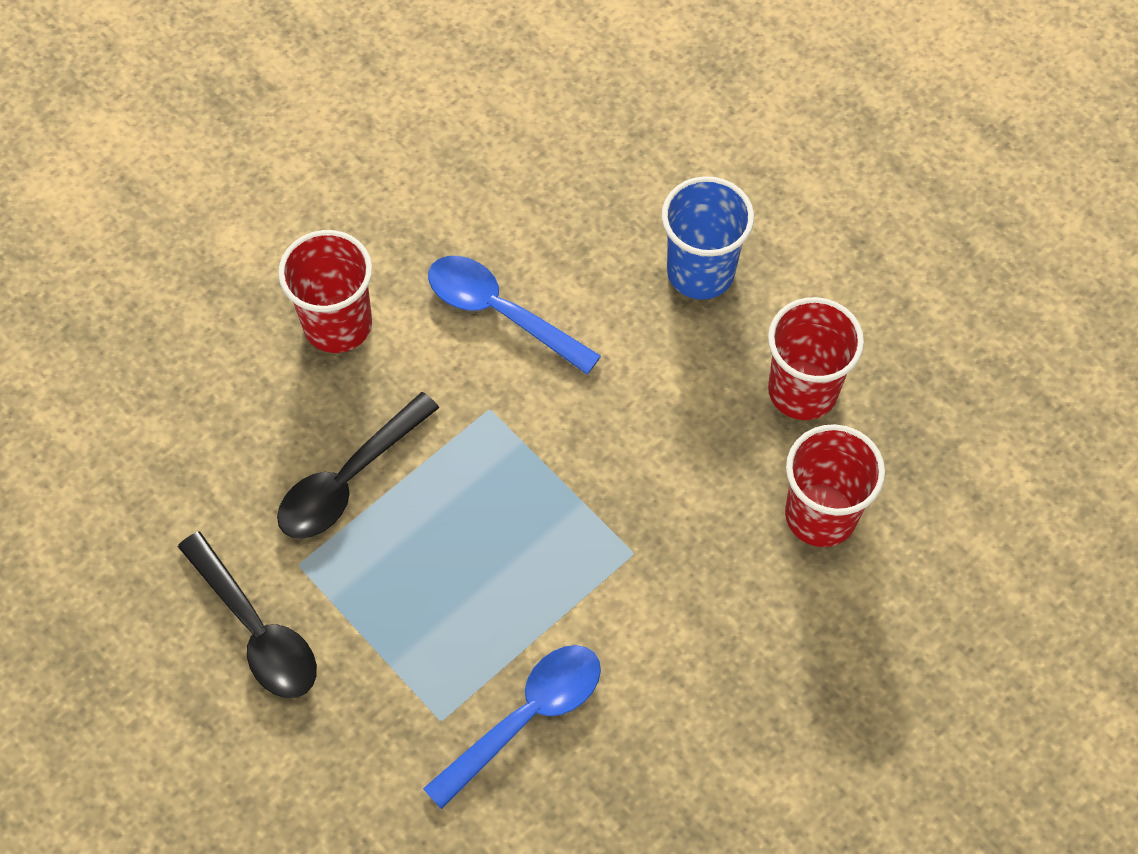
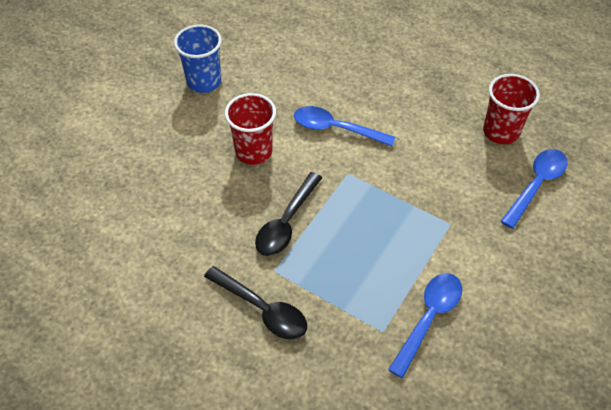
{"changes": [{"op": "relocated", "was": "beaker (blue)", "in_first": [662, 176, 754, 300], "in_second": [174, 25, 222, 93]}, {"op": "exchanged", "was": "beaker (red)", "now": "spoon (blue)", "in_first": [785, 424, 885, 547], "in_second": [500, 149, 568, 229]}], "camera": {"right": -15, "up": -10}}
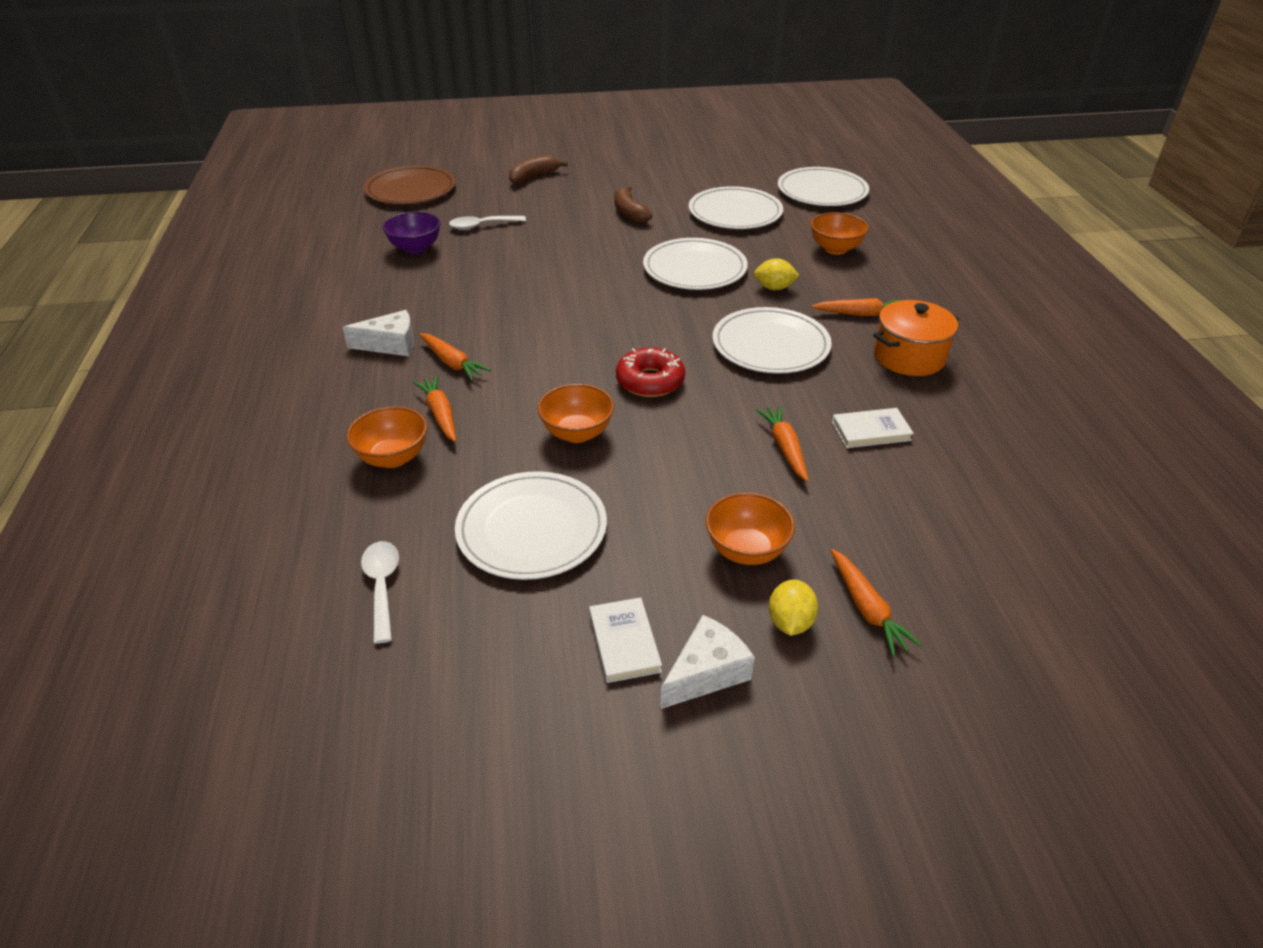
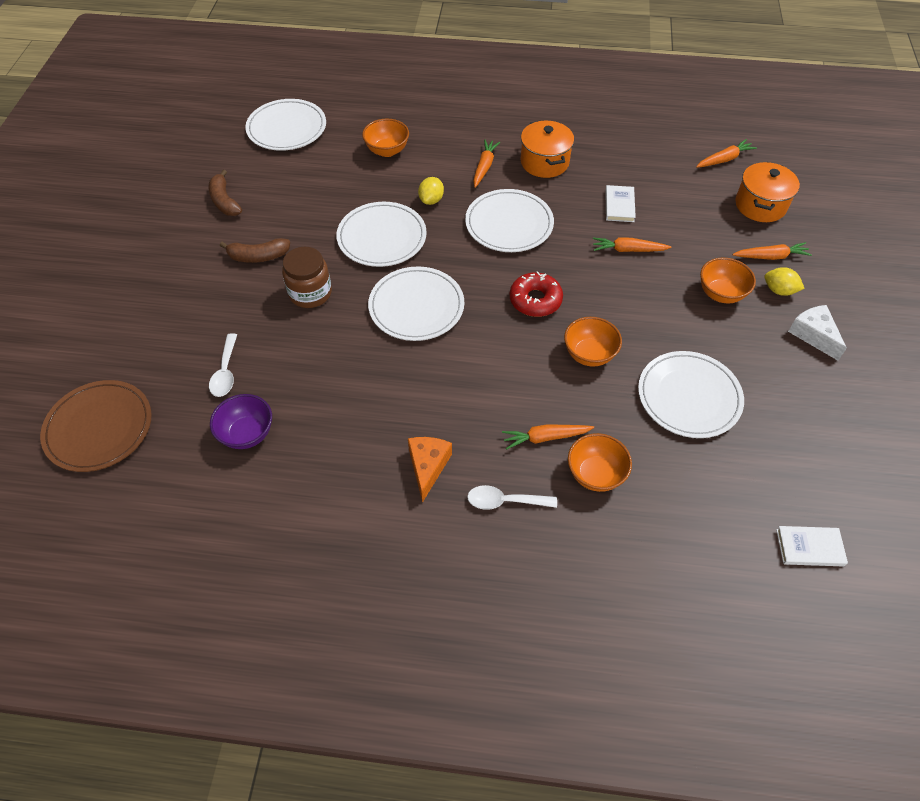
{"changes": [{"op": "appeared", "now": "preserve jar (brown)", "in_second": [282, 247, 332, 308]}, {"op": "appeared", "now": "stockpot (bright orange)", "in_second": [735, 162, 800, 222]}, {"op": "relocated", "was": "spoon (pure white)", "in_first": [361, 541, 399, 644], "in_second": [467, 485, 557, 510]}, {"op": "relocated", "was": "toy carrot (bright orange)", "in_first": [419, 333, 491, 381], "in_second": [696, 139, 757, 168]}, {"op": "relocated", "was": "toy banana (brown)", "in_first": [509, 155, 568, 184], "in_second": [209, 170, 242, 216]}, {"op": "relocated", "was": "hardback (pure white)", "in_first": [589, 597, 662, 683], "in_second": [776, 526, 848, 567]}, {"op": "relocated", "was": "dinner plate (pure white)", "in_first": [689, 186, 783, 229], "in_second": [368, 266, 464, 341]}, {"op": "colour", "was": "piece of cheese (pure white)", "now": "piece of cheese (bright orange)", "in_first": [342, 310, 414, 356], "in_second": [408, 437, 452, 503]}], "camera": {"right": -75, "up": 15}}
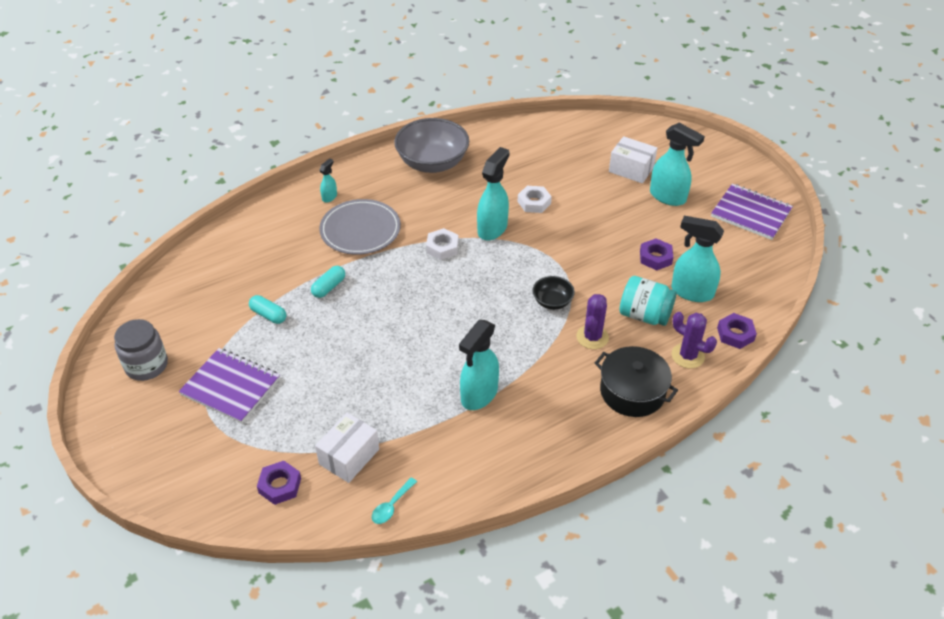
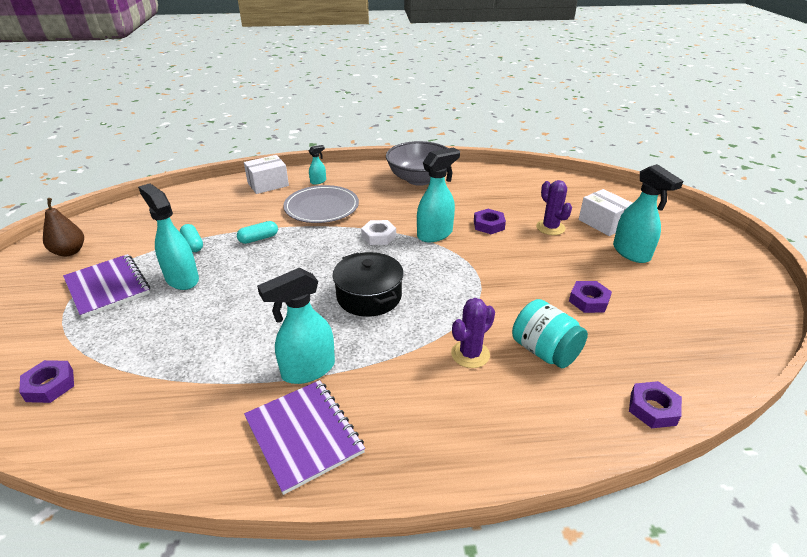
{"changes": [{"op": "missing", "was": "spoon (aqua)", "in_first": [372, 478, 417, 524]}, {"op": "missing", "was": "deep dish (ebony)", "in_first": [532, 276, 575, 310]}, {"op": "relocated", "was": "package (pure white)", "in_first": [315, 413, 379, 483], "in_second": [244, 155, 289, 194]}, {"op": "relocated", "was": "stockpot (ebony)", "in_first": [594, 346, 678, 417], "in_second": [333, 252, 404, 317]}, {"op": "relocated", "was": "spray bottle (aqua)", "in_first": [671, 216, 724, 302], "in_second": [138, 183, 199, 290]}, {"op": "relocated", "was": "prickly plant (violet)", "in_first": [672, 312, 717, 368], "in_second": [536, 180, 572, 235]}, {"op": "relocated", "was": "notebook (violet)", "in_first": [711, 183, 793, 240], "in_second": [244, 380, 365, 495]}, {"op": "exchanged", "was": "preserve jar (gray)", "now": "pear (brown)", "in_first": [114, 319, 168, 381], "in_second": [43, 198, 84, 257]}, {"op": "colour", "was": "hexagon nut (pure white)", "now": "hexagon nut (violet)", "in_first": [518, 186, 552, 213], "in_second": [474, 209, 506, 234]}], "camera": {"right": 25, "up": -10}}
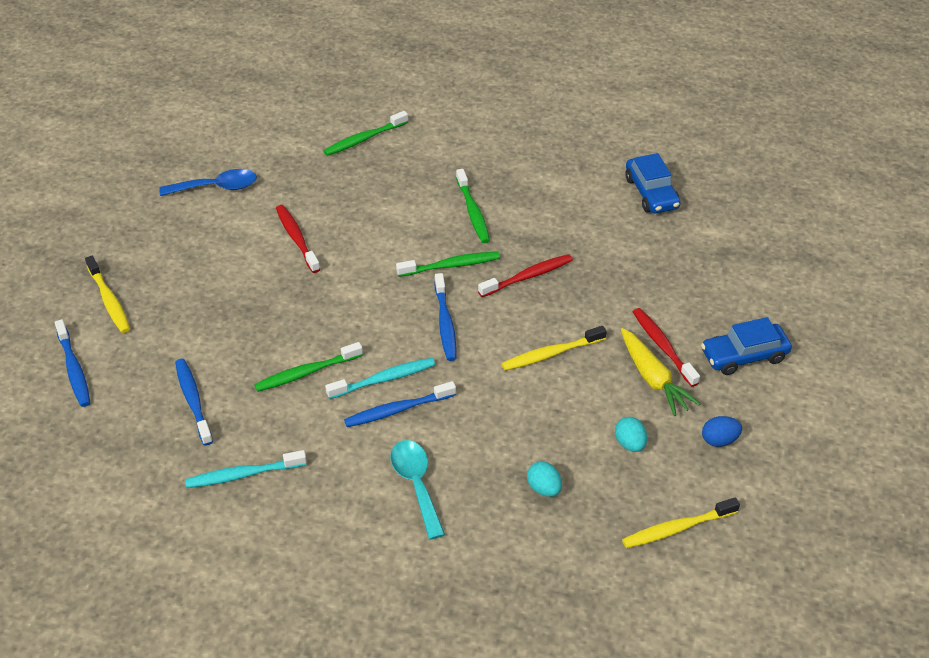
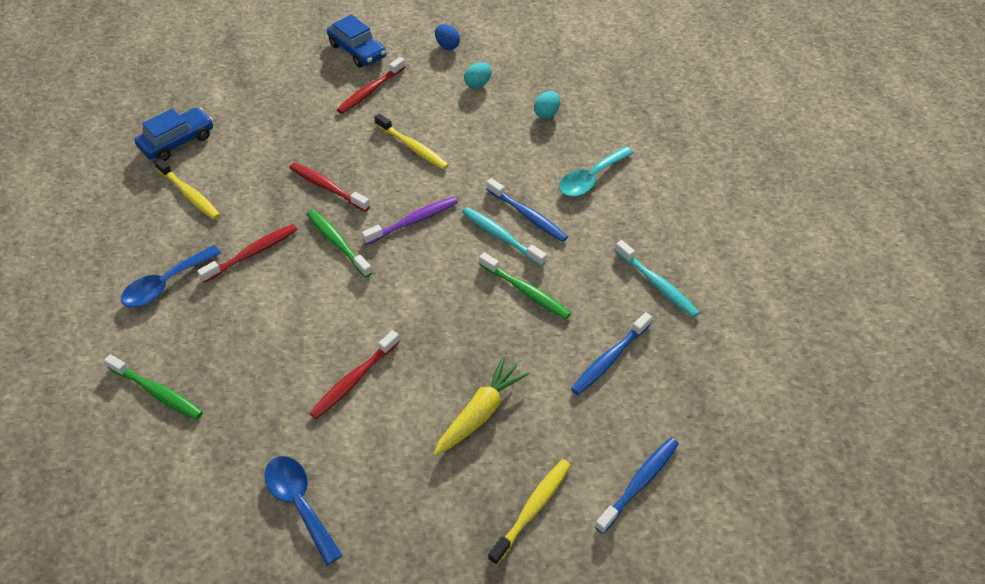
{"changes": [{"op": "appeared", "now": "spoon (blue)", "in_second": [121, 245, 221, 307]}, {"op": "relocated", "was": "toy carrot (golden)", "in_first": [621, 328, 701, 416], "in_second": [434, 357, 529, 456]}, {"op": "relocated", "was": "dental brush (golden)", "in_first": [622, 497, 740, 548], "in_second": [153, 157, 220, 220]}, {"op": "colour", "was": "dental brush (blue)", "now": "dental brush (violet)", "in_first": [435, 273, 456, 361], "in_second": [362, 197, 458, 245]}, {"op": "colour", "was": "dental brush (green)", "now": "dental brush (red)", "in_first": [456, 169, 490, 243], "in_second": [197, 224, 297, 283]}], "camera": {"right": -115, "up": 5}}
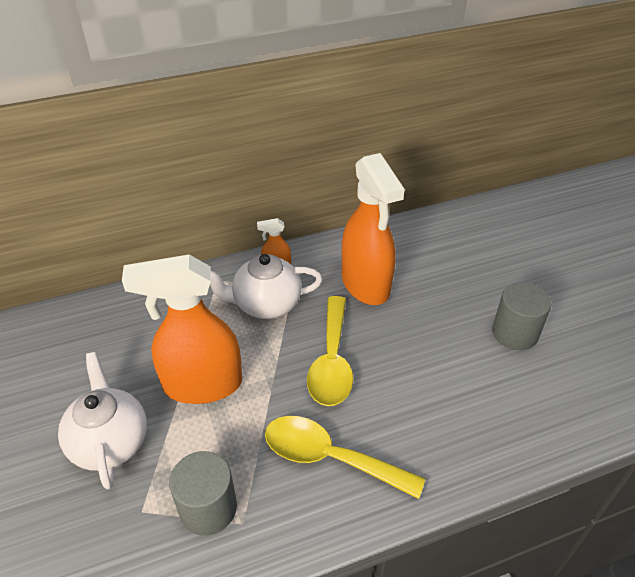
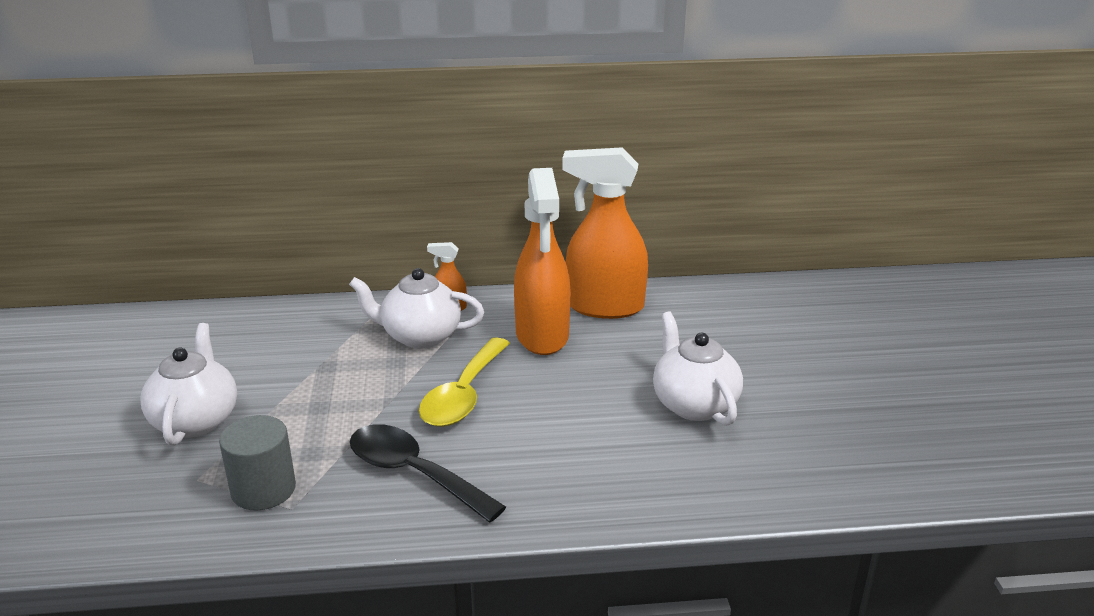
{"changes": [{"op": "relocated", "was": "spray bottle (bright orange)", "in_first": [122, 254, 242, 404], "in_second": [563, 147, 648, 319]}, {"op": "exchanged", "was": "cylinder (gray)", "now": "tea pot (pure white)", "in_first": [492, 282, 551, 350], "in_second": [653, 311, 743, 426]}, {"op": "colour", "was": "spoon (golden)", "now": "spoon (ebony)", "in_first": [265, 416, 425, 499], "in_second": [350, 424, 506, 522]}], "camera": {"right": 15, "up": -15}}
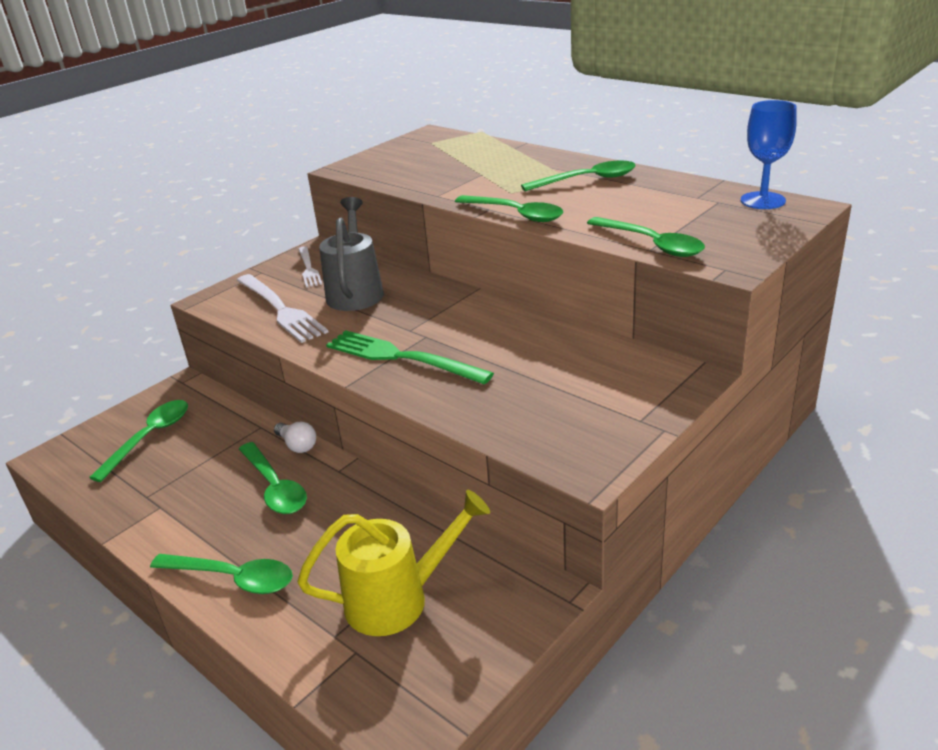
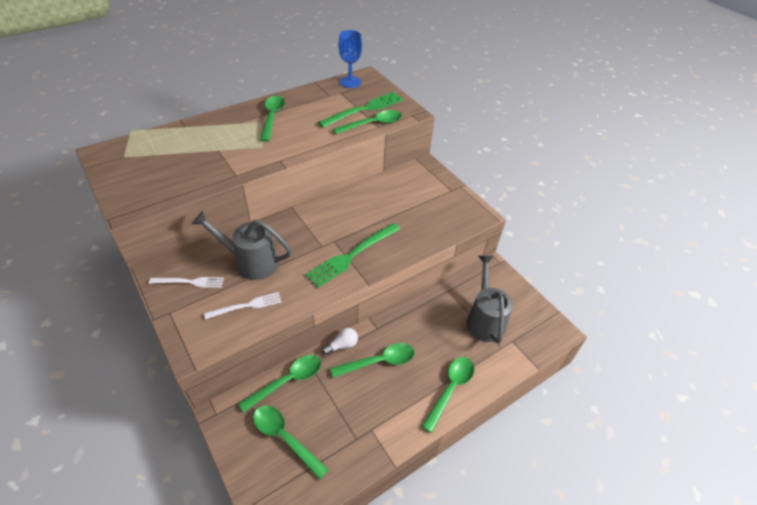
{"changes": [{"op": "appeared", "now": "fork (green)", "in_second": [318, 92, 403, 128]}, {"op": "relocated", "was": "spoon (green)", "in_first": [455, 195, 563, 222], "in_second": [238, 355, 321, 413]}, {"op": "colour", "was": "sprinkling can (golden)", "now": "sprinkling can (gray)", "in_first": [297, 490, 490, 636], "in_second": [467, 256, 513, 343]}, {"op": "size", "was": "fork (pure white)", "in_first": [237, 274, 328, 343], "in_second": [204, 292, 281, 319], "ratio": 0.6}], "camera": {"right": -80, "up": 15}}
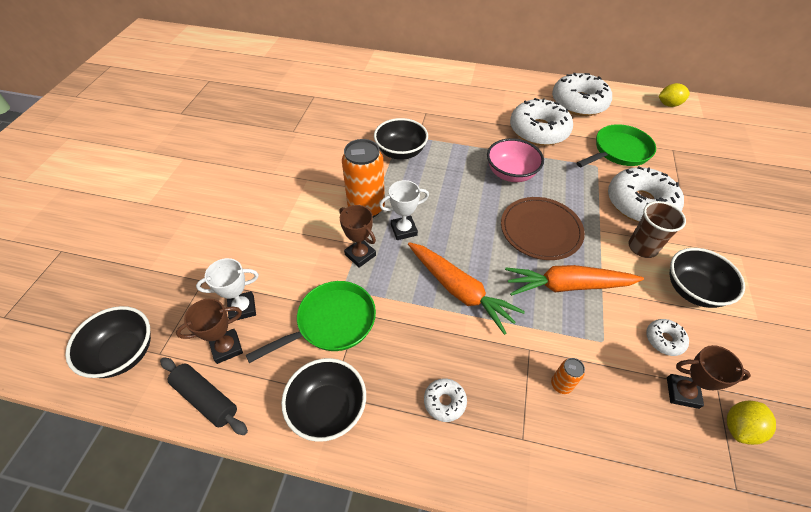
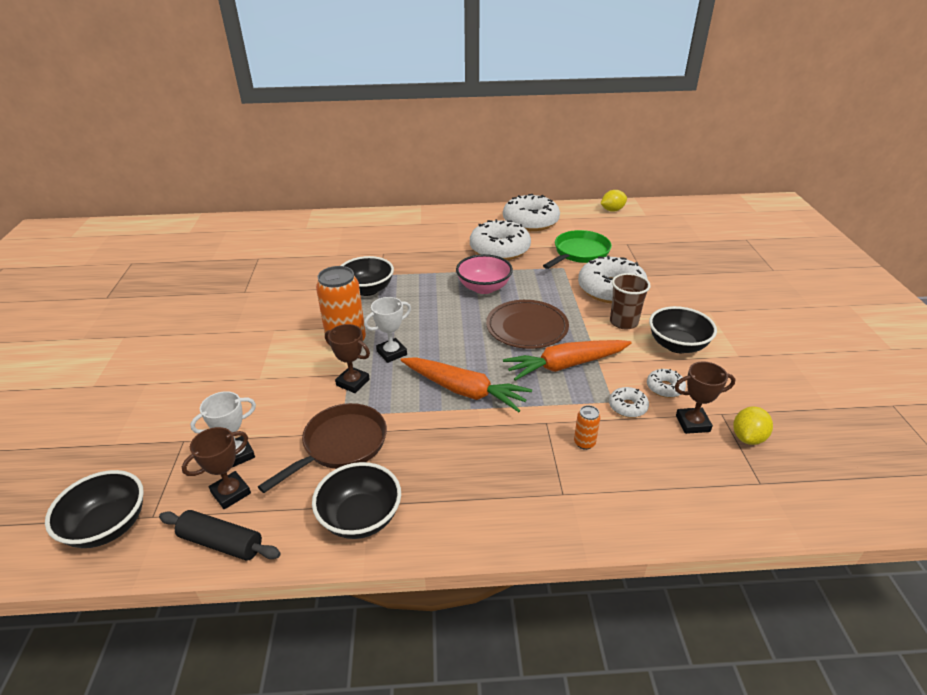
{"changes": [{"op": "relocated", "was": "doughnut (pure white)", "in_first": [424, 378, 467, 422], "in_second": [609, 387, 649, 418]}, {"op": "colour", "was": "frying pan (green)", "now": "frying pan (brown)", "in_first": [246, 281, 376, 363], "in_second": [258, 403, 387, 493]}], "camera": {"right": -15, "up": -15}}
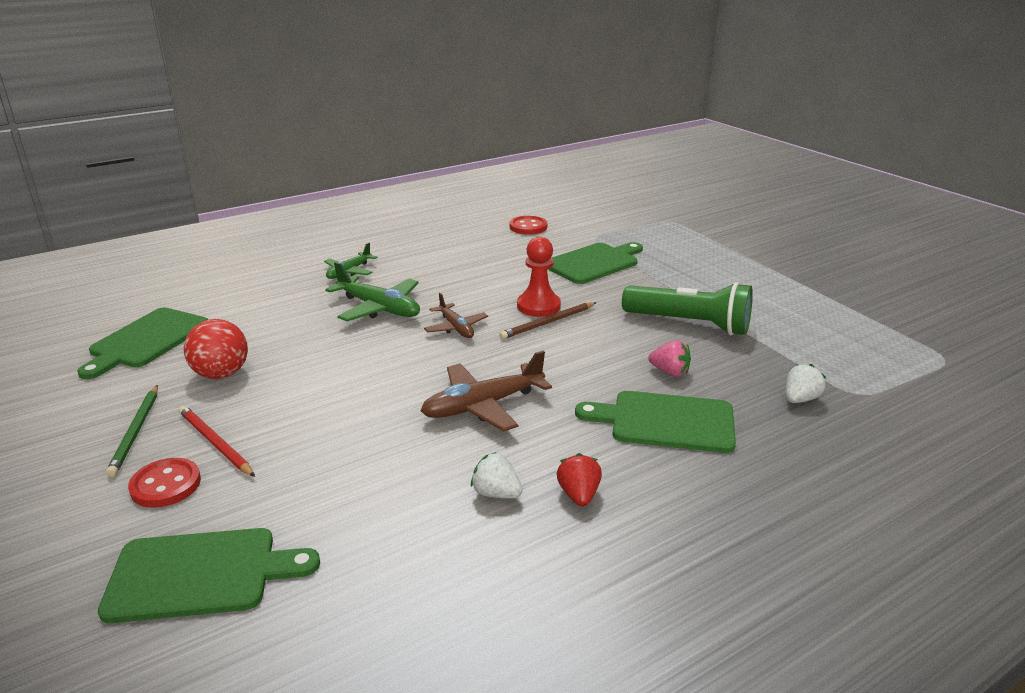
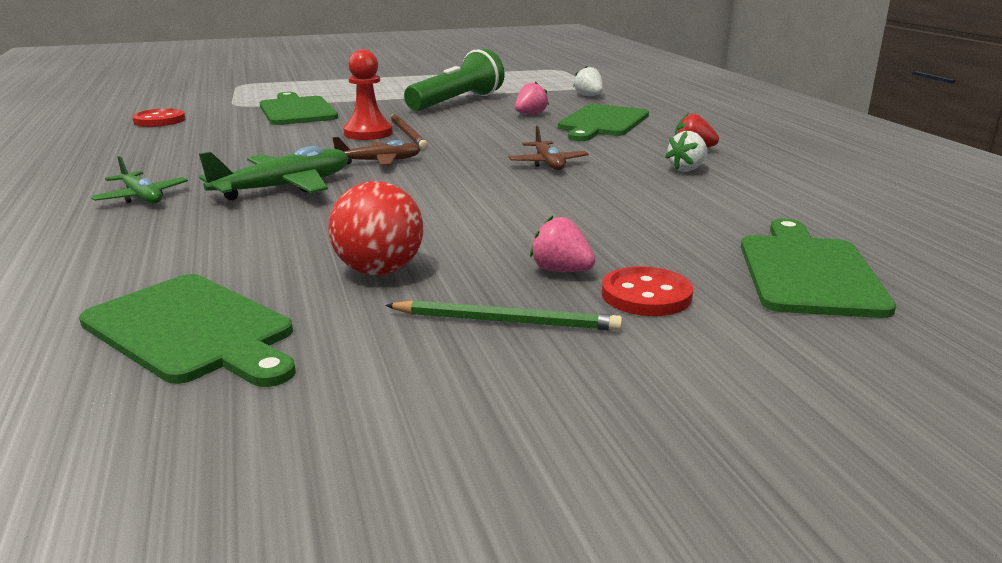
{"changes": [{"op": "exchanged", "was": "wooden pencil (red)", "now": "strawberry (rose-pink)", "in_first": [179, 406, 255, 477], "in_second": [530, 216, 596, 272]}, {"op": "size", "was": "aeroplane (brown)", "in_first": [421, 351, 552, 431], "in_second": [509, 125, 589, 170], "ratio": 0.62}], "camera": {"right": -75, "up": -5}}
